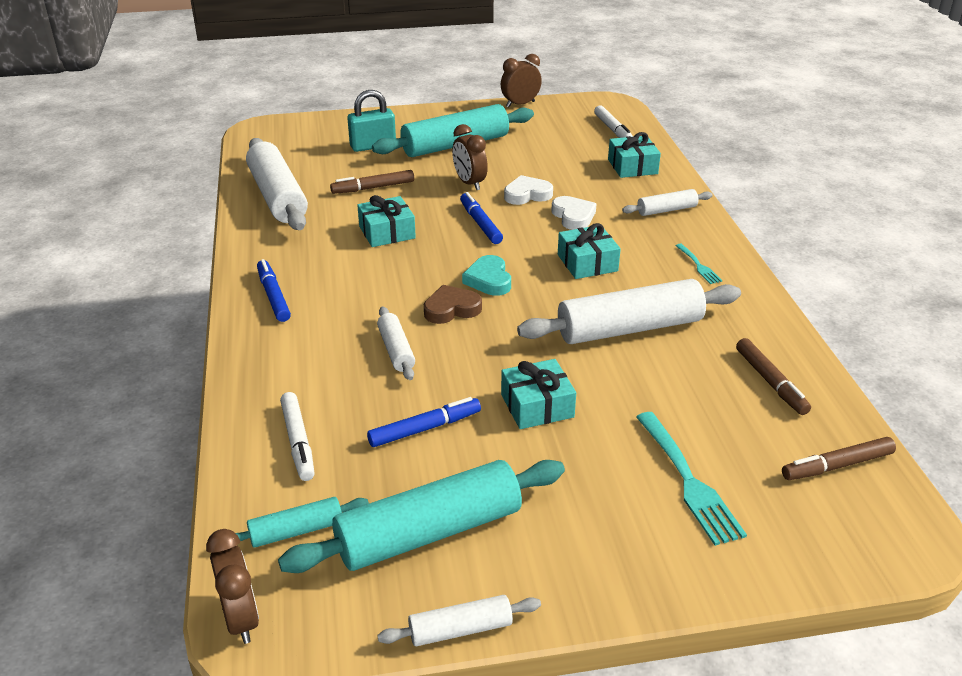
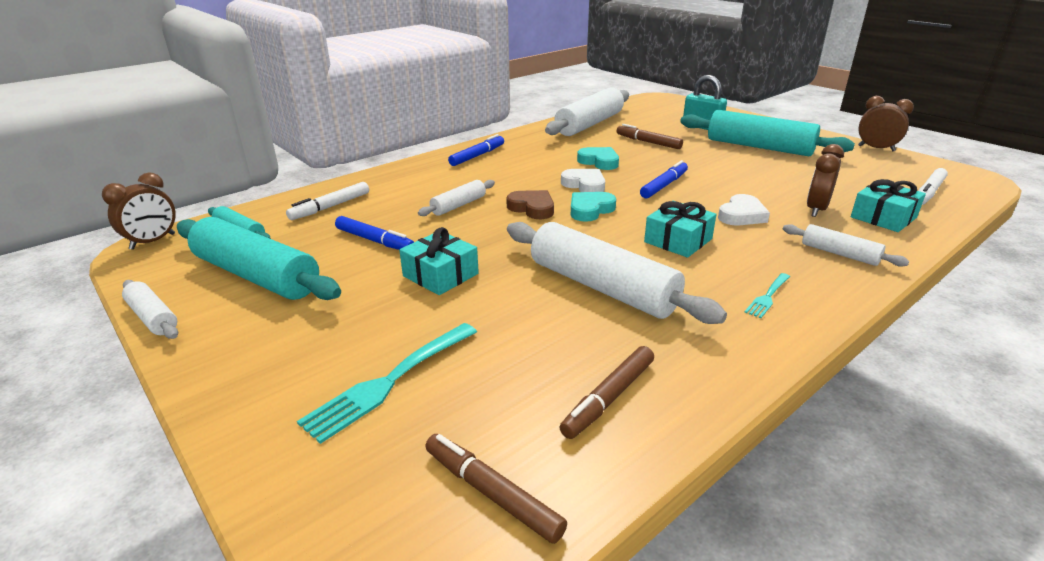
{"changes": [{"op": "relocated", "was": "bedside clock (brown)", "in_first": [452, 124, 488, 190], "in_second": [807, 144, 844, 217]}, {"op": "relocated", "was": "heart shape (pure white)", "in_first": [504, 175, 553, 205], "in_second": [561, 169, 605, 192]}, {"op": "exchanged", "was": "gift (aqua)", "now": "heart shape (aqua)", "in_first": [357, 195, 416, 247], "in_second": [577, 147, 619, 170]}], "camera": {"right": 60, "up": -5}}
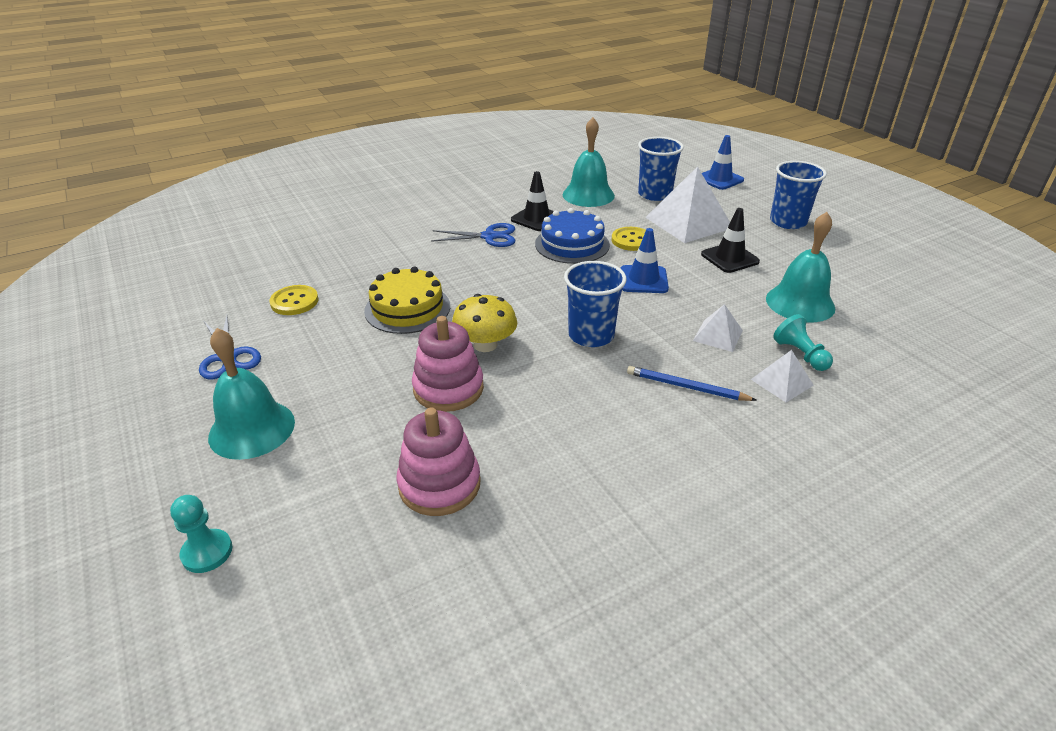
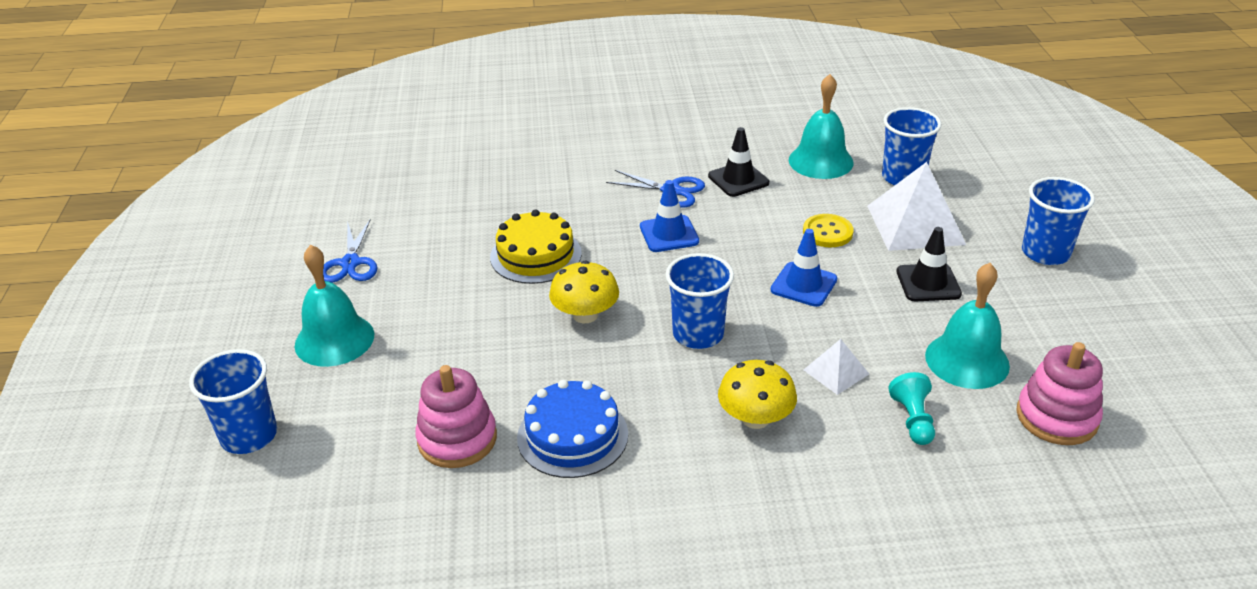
{"changes": [{"op": "missing", "was": "shirt button (golden)", "in_first": [269, 285, 319, 315]}, {"op": "missing", "was": "solid pyramid (pure white)", "in_first": [751, 350, 814, 402]}, {"op": "relocated", "was": "ring stacker (rose-pink)", "in_first": [412, 316, 484, 412], "in_second": [1016, 342, 1103, 445]}, {"op": "relocated", "was": "cake (blue)", "in_first": [535, 208, 610, 264], "in_second": [517, 380, 628, 478]}, {"op": "relocated", "was": "safety cone (blue)", "in_first": [702, 135, 744, 190], "in_second": [640, 180, 699, 252]}, {"op": "exchanged", "was": "pawn (aqua)", "now": "beaker (blue)", "in_first": [170, 495, 232, 573], "in_second": [189, 349, 277, 454]}, {"op": "exchanged", "was": "wooden pencil (blue)", "now": "mushroom (golden)", "in_first": [627, 366, 757, 401], "in_second": [718, 360, 797, 429]}], "camera": {"right": 25, "up": 0}}
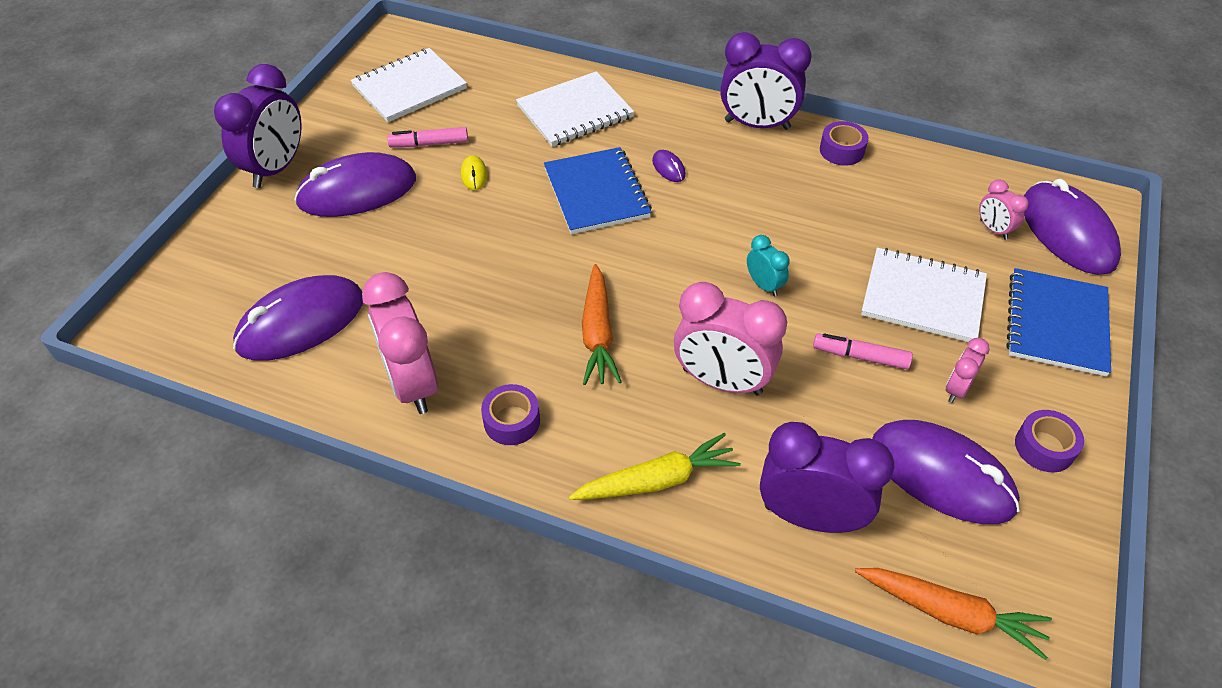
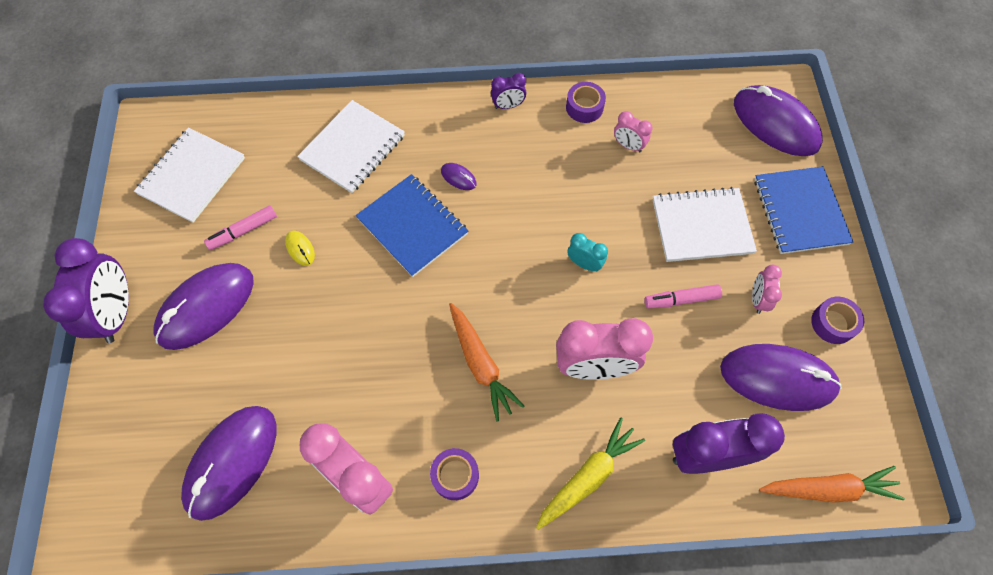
{"changes": [{"op": "relocated", "was": "bedside clock (rose-pink)", "in_first": [979, 179, 1028, 240], "in_second": [614, 111, 653, 152]}, {"op": "size", "was": "bedside clock (violet)", "in_first": [720, 32, 812, 130], "in_second": [491, 73, 526, 109], "ratio": 0.49}], "camera": {"right": -25, "up": 15}}
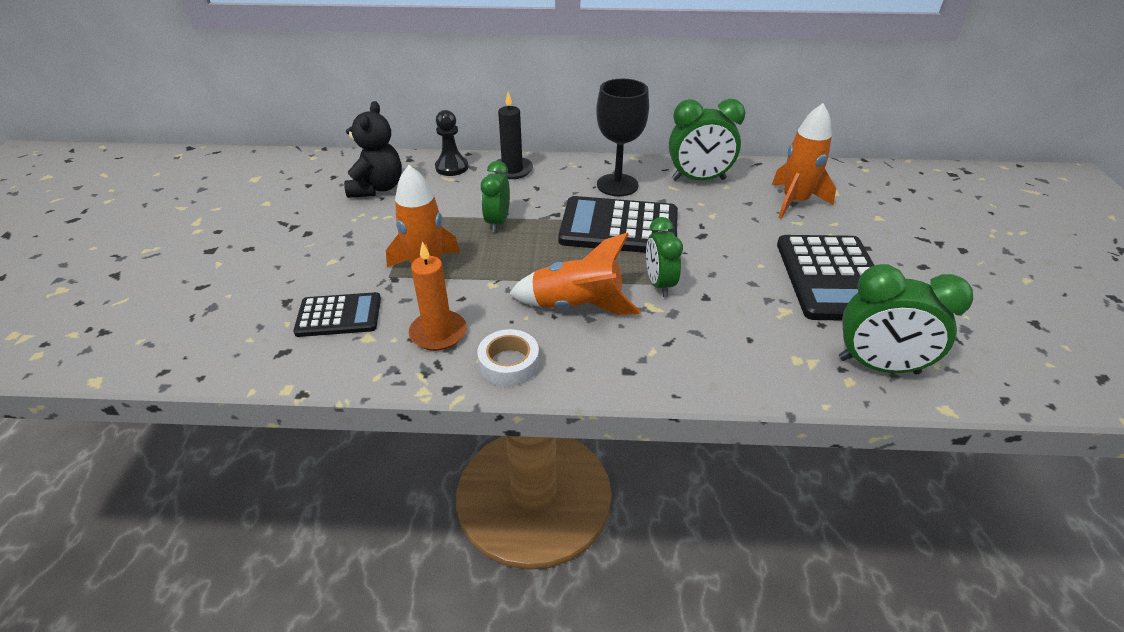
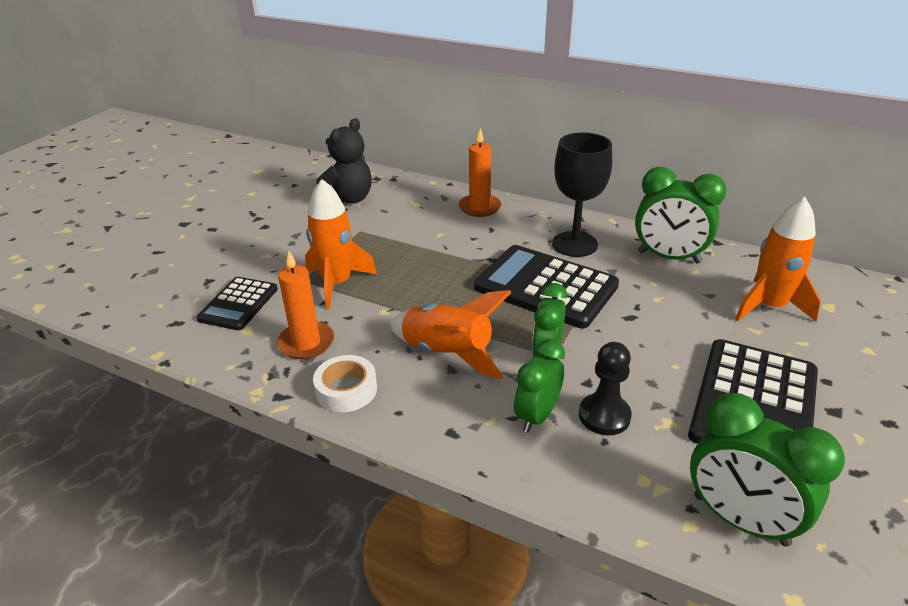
{"changes": [{"op": "relocated", "was": "pawn (ebony)", "in_first": [435, 110, 468, 176], "in_second": [579, 342, 632, 435]}, {"op": "relocated", "was": "bedside clock (green)", "in_first": [481, 161, 510, 232], "in_second": [514, 339, 565, 433]}, {"op": "colour", "was": "candle (ebony)", "now": "candle (bright orange)", "in_first": [494, 92, 533, 179], "in_second": [458, 128, 501, 217]}, {"op": "spun", "was": "adding machine (ebony)", "in_first": [293, 292, 381, 337], "in_second": [196, 277, 278, 330], "clockwise": 90}], "camera": {"right": 25, "up": -5}}
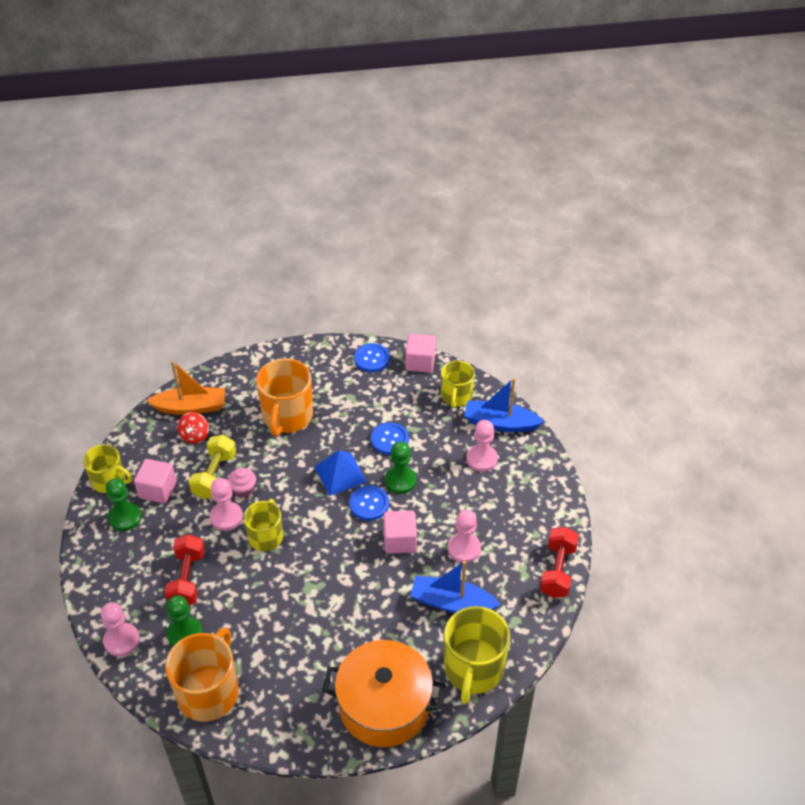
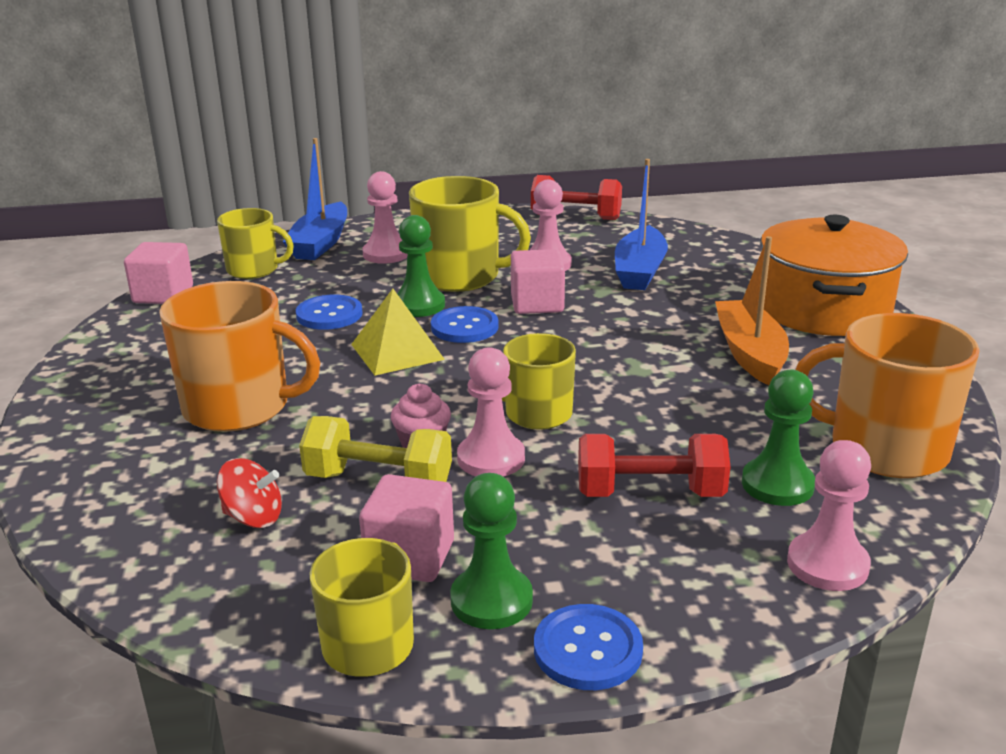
{"changes": [{"op": "relocated", "was": "toy boat (bright orange)", "in_first": [146, 361, 225, 415], "in_second": [715, 236, 789, 385]}, {"op": "relocated", "was": "shirt button (blue)", "in_first": [354, 343, 390, 372], "in_second": [534, 604, 643, 690]}, {"op": "relocated", "was": "tea mug (golden)", "in_first": [444, 606, 510, 704], "in_second": [409, 176, 531, 292]}, {"op": "colour", "was": "solid pyramid (blue)", "now": "solid pyramid (golden)", "in_first": [314, 450, 367, 496], "in_second": [351, 289, 445, 375]}], "camera": {"right": -90, "up": -20}}
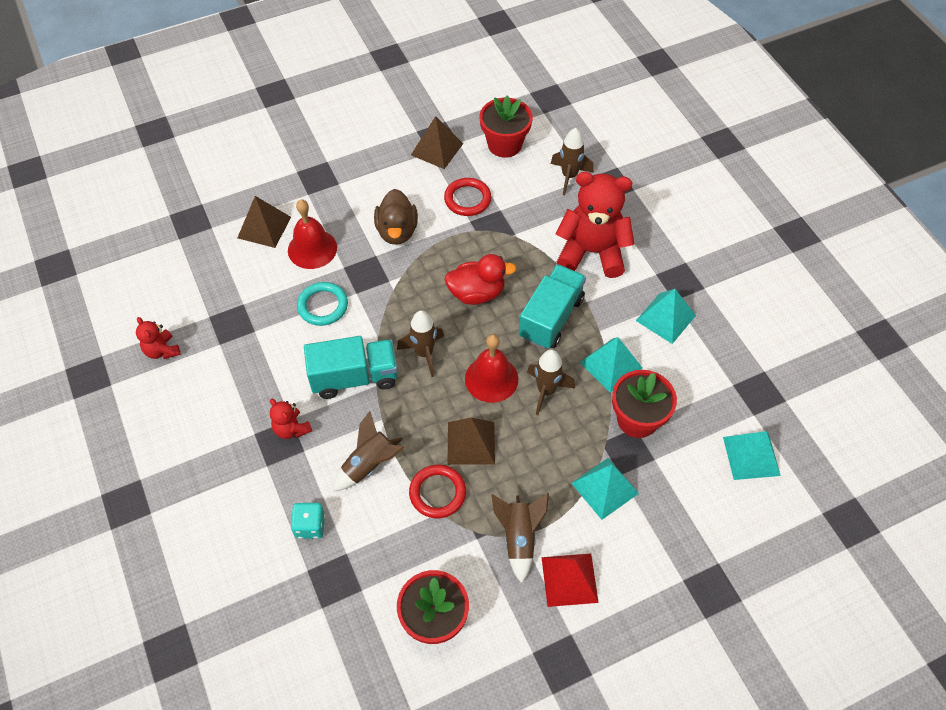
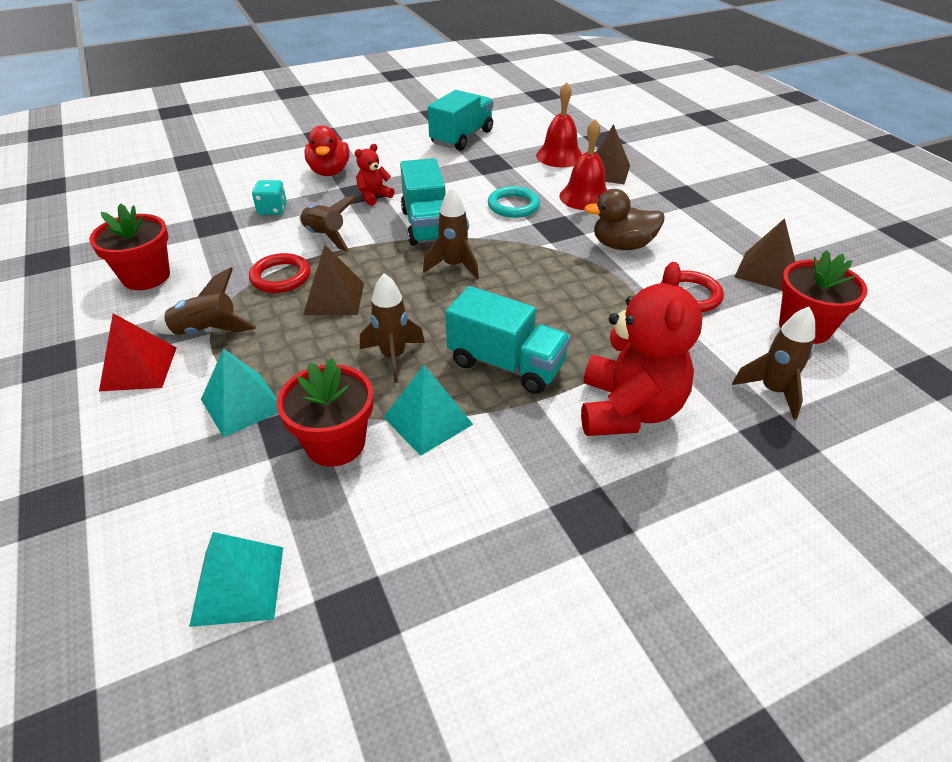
{"changes": [{"op": "missing", "was": "solid pyramid (aqua)", "in_first": [636, 289, 696, 344]}, {"op": "relocated", "was": "rubber duck (red)", "in_first": [444, 254, 516, 305], "in_second": [305, 125, 349, 176]}, {"op": "relocated", "was": "bell (red)", "in_first": [465, 334, 518, 403], "in_second": [536, 82, 582, 167]}, {"op": "exchanged", "was": "teddy bear (red)", "now": "lorry (aqua)", "in_first": [136, 317, 180, 359], "in_second": [428, 90, 493, 151]}], "camera": {"right": 90, "up": -15}}
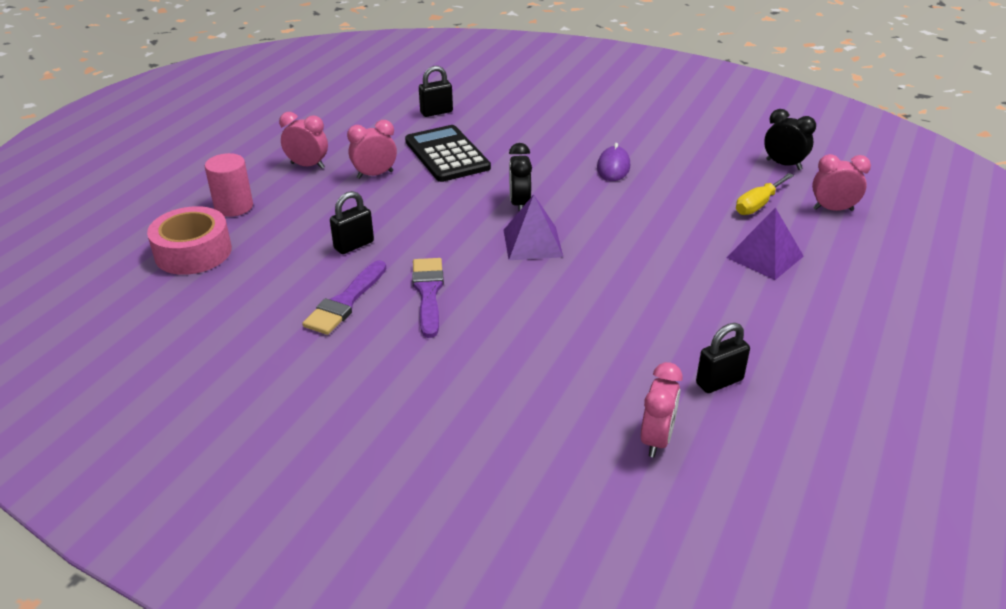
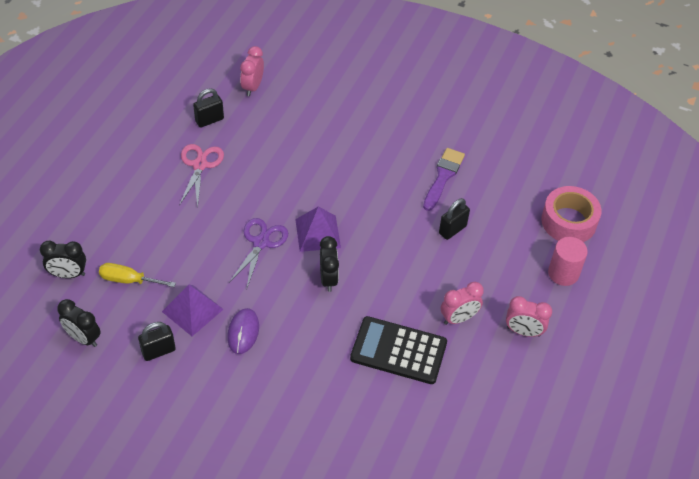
{"changes": [{"op": "missing", "was": "paintbrush (violet)", "in_first": [412, 258, 444, 338]}, {"op": "appeared", "now": "scissors (rose-pink)", "in_second": [179, 144, 224, 208]}, {"op": "appeared", "now": "scissors (violet)", "in_second": [229, 218, 288, 288]}, {"op": "relocated", "was": "padlock (ebony)", "in_first": [419, 66, 453, 117], "in_second": [138, 322, 176, 361]}, {"op": "relocated", "was": "solid pyramid (violet)", "in_first": [726, 207, 804, 280], "in_second": [162, 285, 224, 336]}, {"op": "colour", "was": "bedside clock (rose-pink)", "now": "bedside clock (ebony)", "in_first": [812, 154, 871, 211], "in_second": [40, 241, 86, 278]}, {"op": "spun", "was": "adding machine (ebony)", "in_first": [405, 125, 491, 182], "in_second": [350, 316, 447, 384], "clockwise": 135}, {"op": "spun", "was": "flat screwdriver (golden)", "in_first": [736, 173, 794, 215], "in_second": [99, 263, 176, 287], "clockwise": -120}], "camera": {"right": 175, "up": 15}}
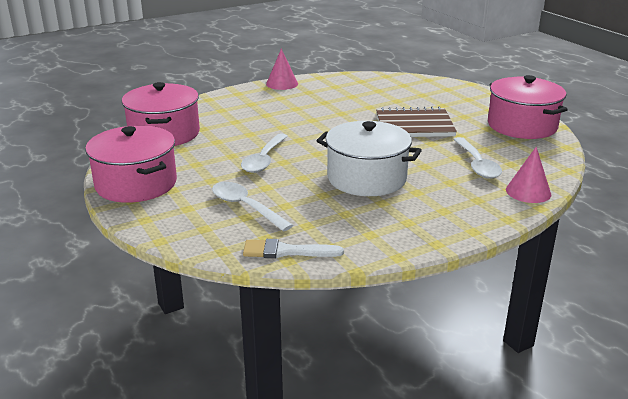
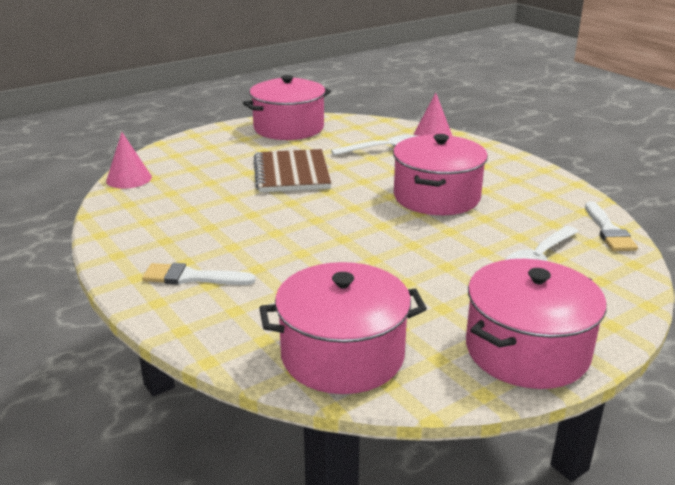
{"changes": [{"op": "missing", "was": "spoon (pure white)", "in_first": [241, 133, 288, 173]}, {"op": "appeared", "now": "paintbrush (pure white)", "in_second": [142, 263, 255, 285]}, {"op": "relocated", "was": "solid cone (rose-pink)", "in_first": [266, 49, 298, 90], "in_second": [106, 132, 152, 189]}, {"op": "colour", "was": "stockpot (pure white)", "now": "stockpot (rose-pink)", "in_first": [316, 121, 422, 196], "in_second": [393, 134, 488, 215]}], "camera": {"right": -95, "up": 0}}
